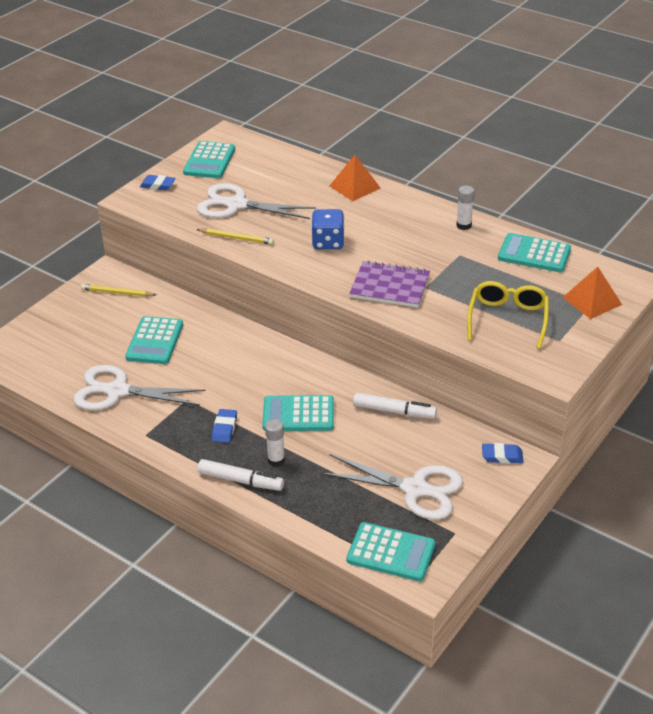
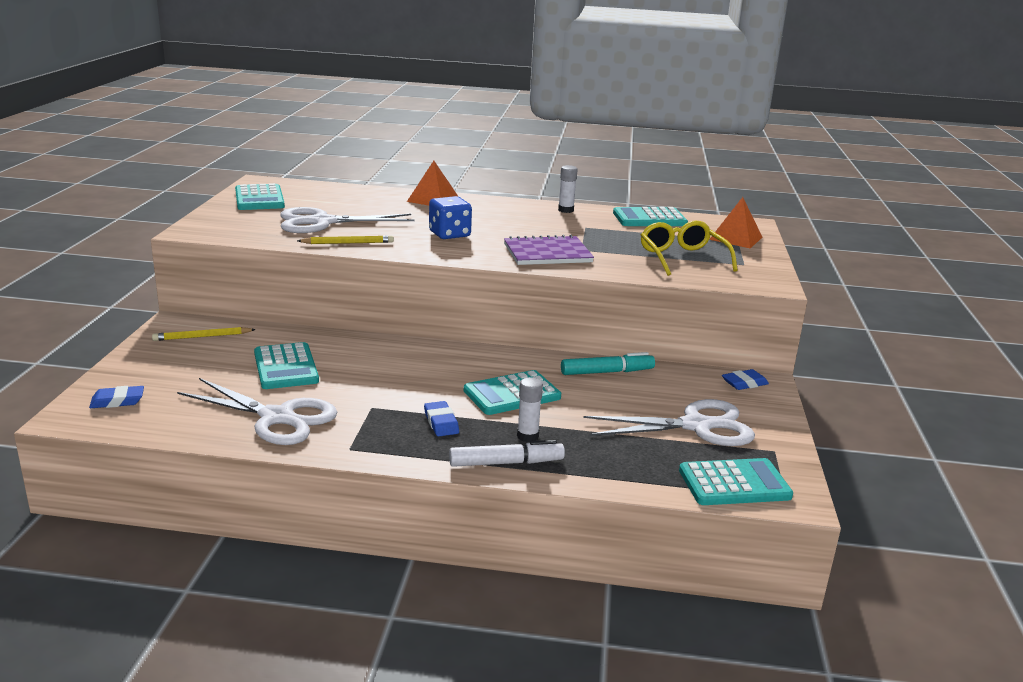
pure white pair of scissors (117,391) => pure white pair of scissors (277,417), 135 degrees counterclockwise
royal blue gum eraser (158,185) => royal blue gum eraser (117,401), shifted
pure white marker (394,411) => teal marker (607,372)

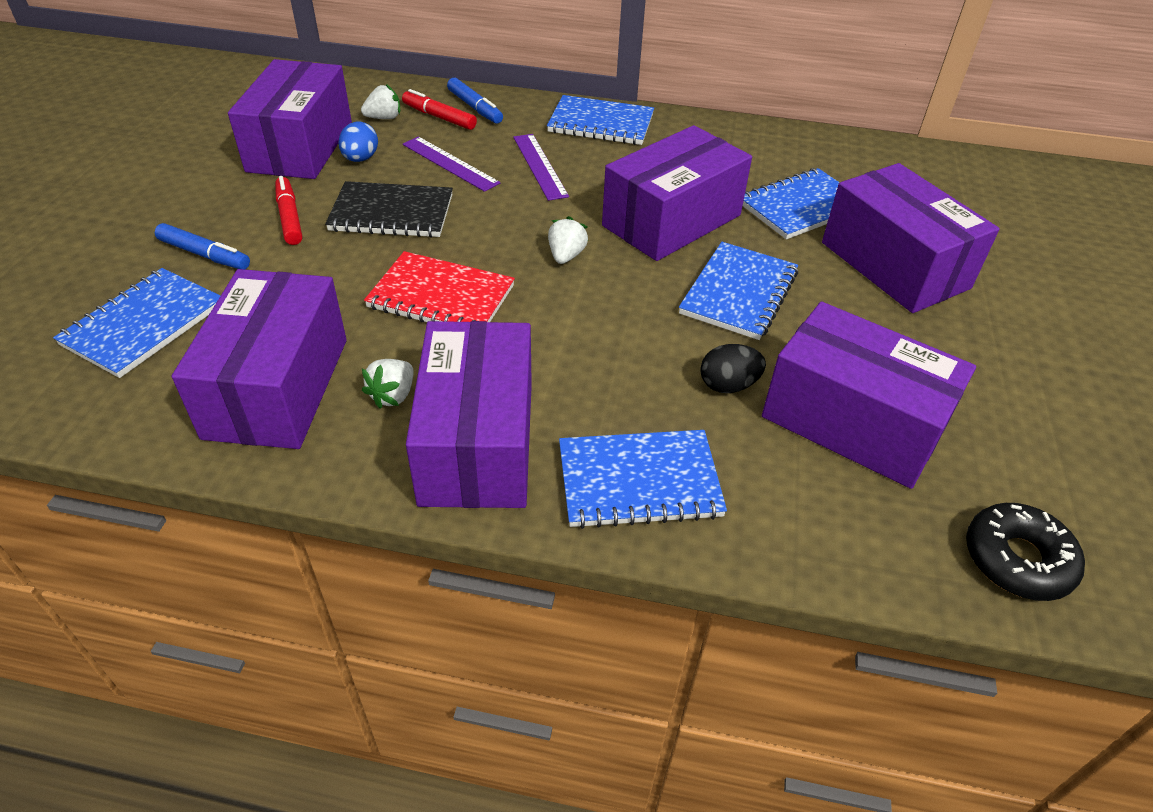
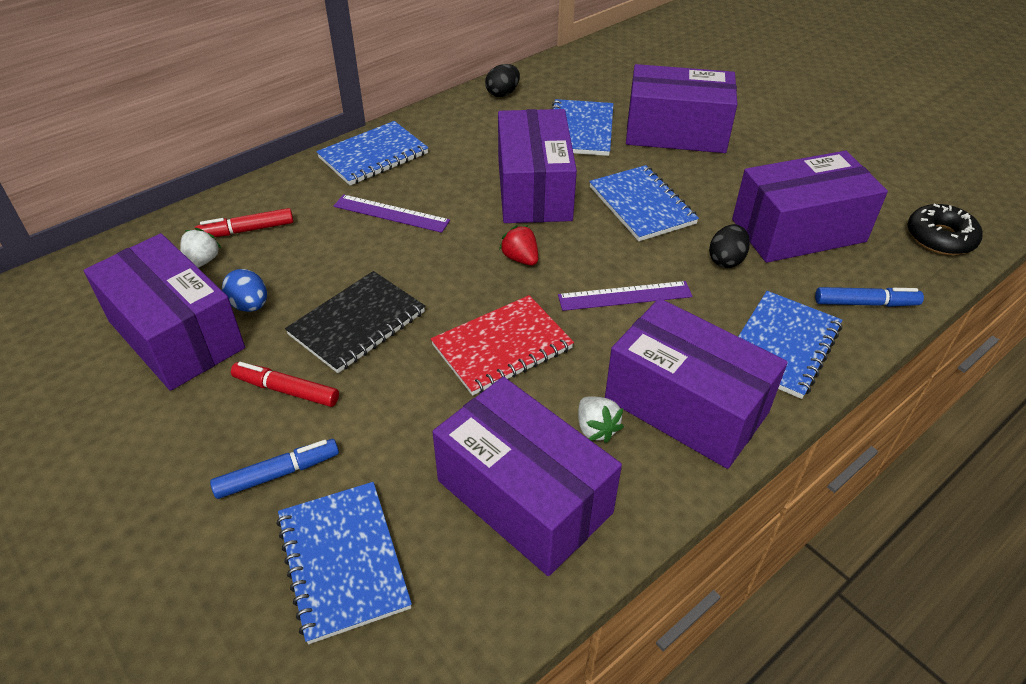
violet measuring stick (450,163) => violet measuring stick (624,296), shifted
royal blue marker (475,107) => royal blue marker (865,303), shifted
pure white strawberry (566,256) => scarlet strawberry (520,258)
nothing => ebony toy egg (502,93)

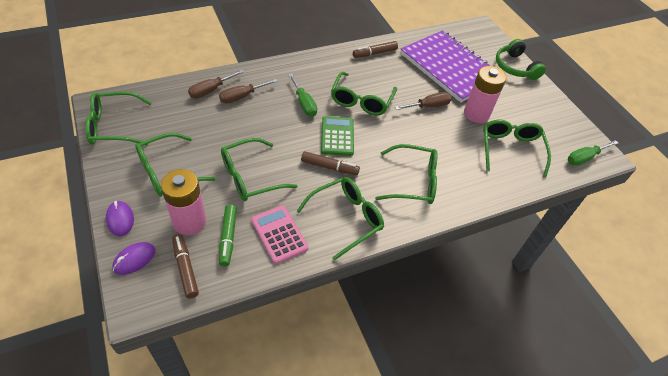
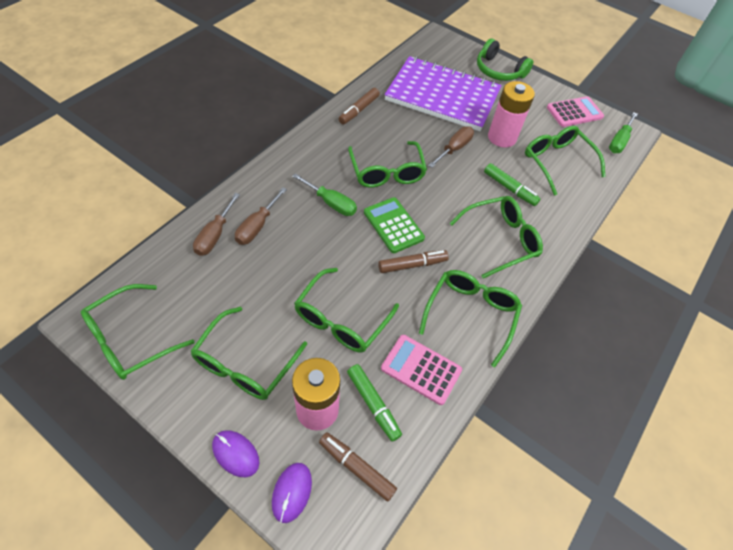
nothing => leaf-green marker (509,189)
nothing => pink pocket calculator (574,112)

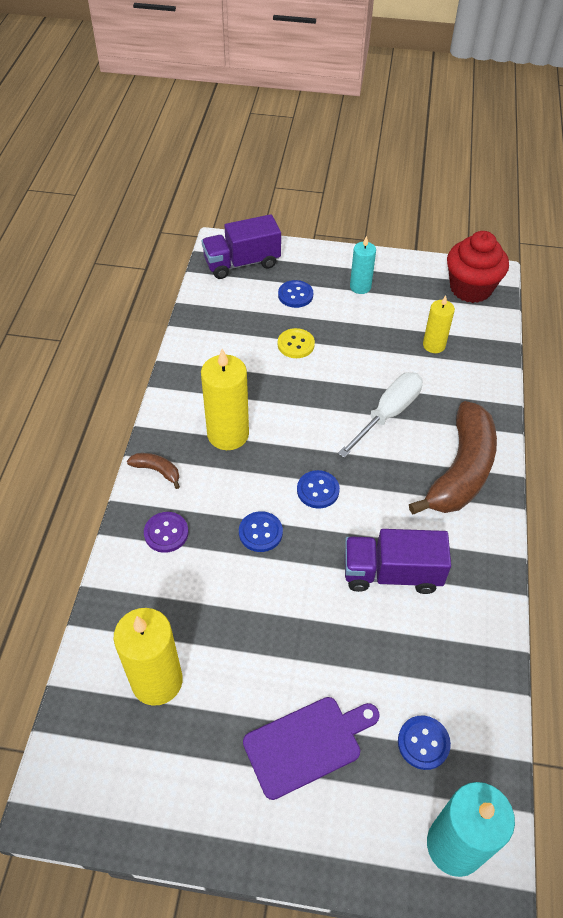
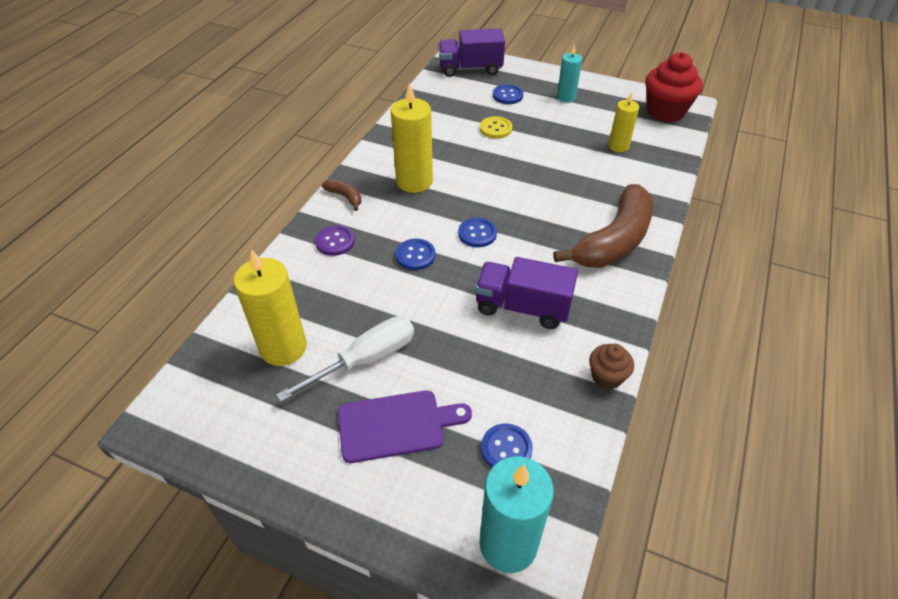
pure white hand screwdriver (388,414) => pure white hand screwdriver (365,359), shifted
nothing => brown muffin (606,377)

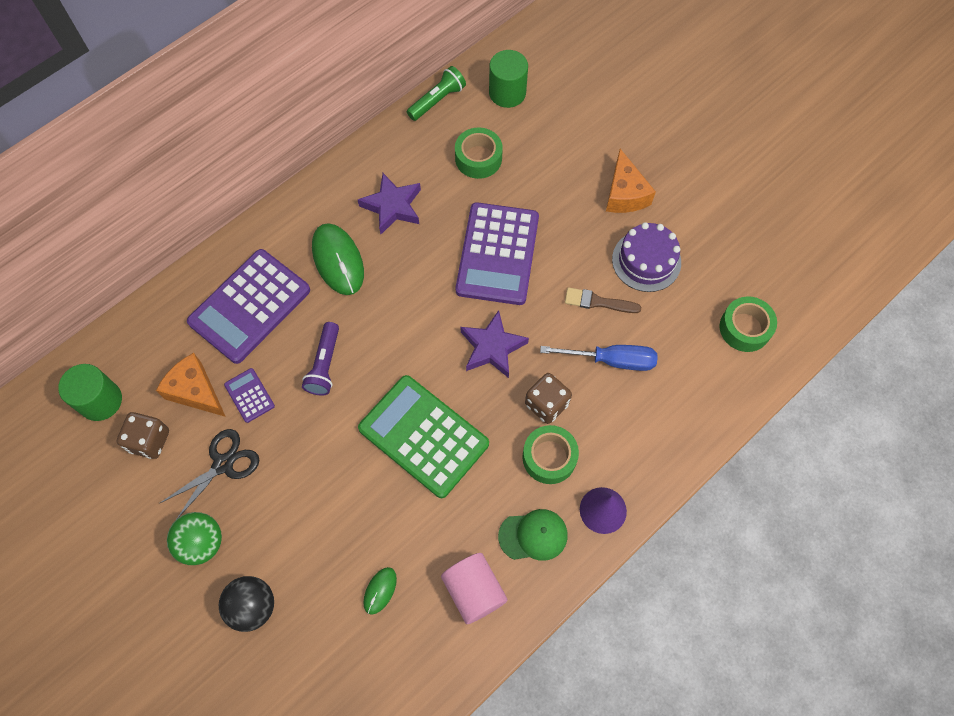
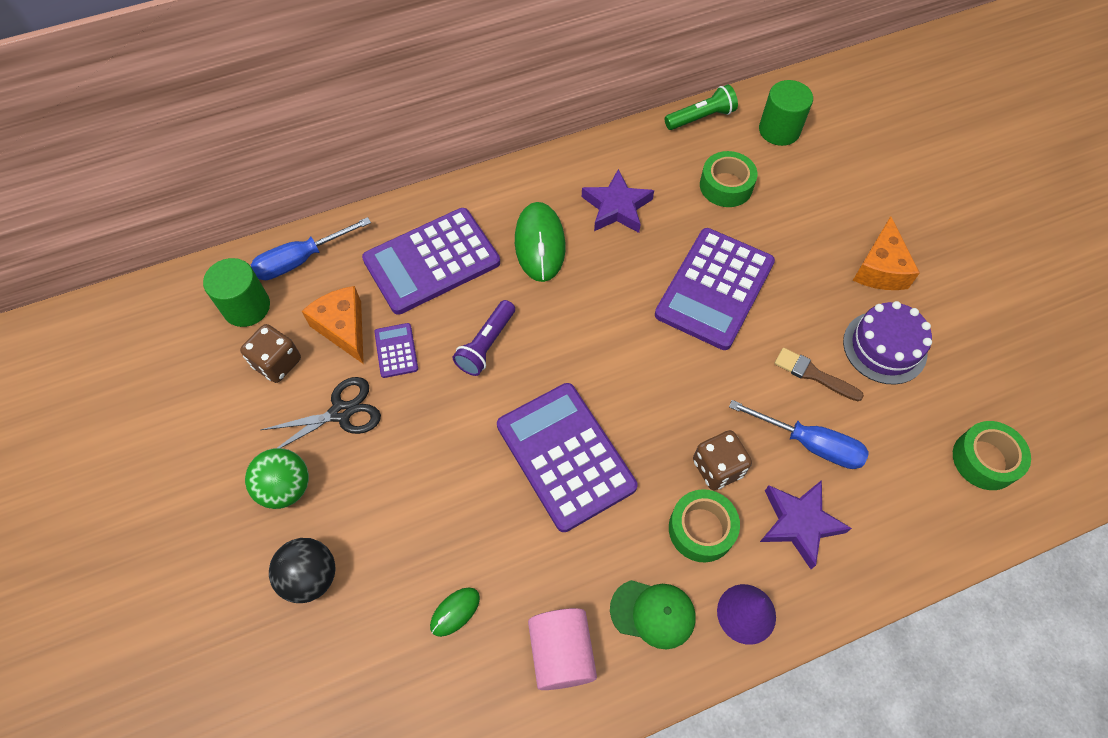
leaf-green pocket calculator (423,436) => violet pocket calculator (565,456)
violet five-pointed star (492,347) => violet five-pointed star (799,523), shifted
nothing => royal blue hand screwdriver (301,260)

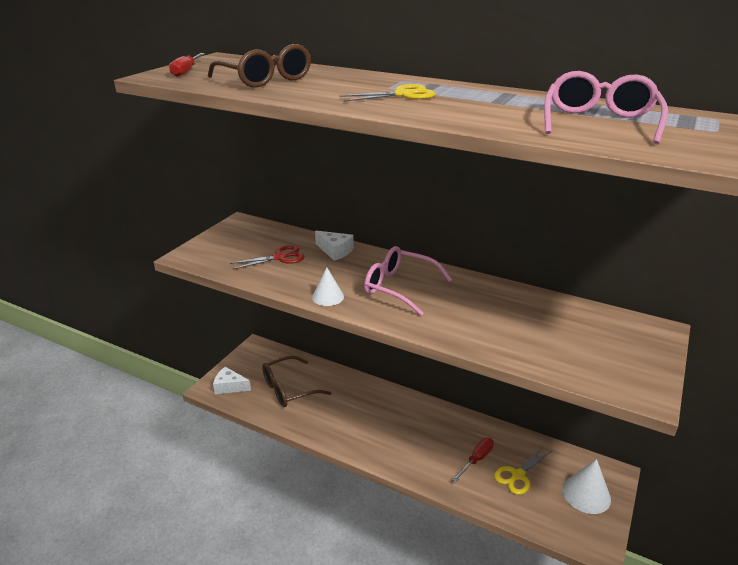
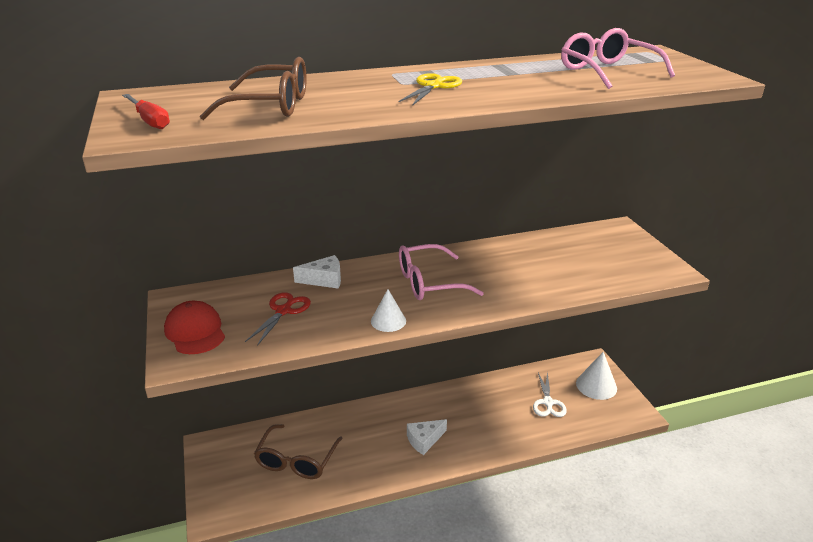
pure white cheese (229,386) => pure white cheese (424,440), shifted
scarlet hand screwdriver (476,459) => nothing
golden pair of scissors (517,475) => pure white pair of scissors (548,403)
nothing => scarlet baseball cap (195,331)

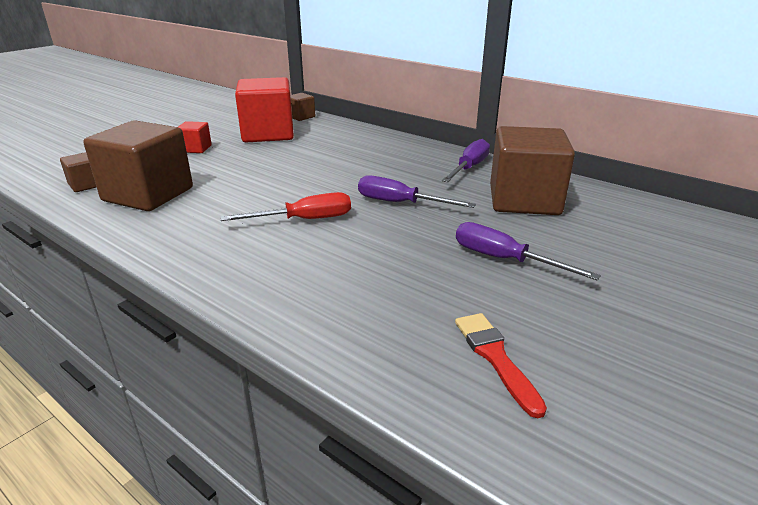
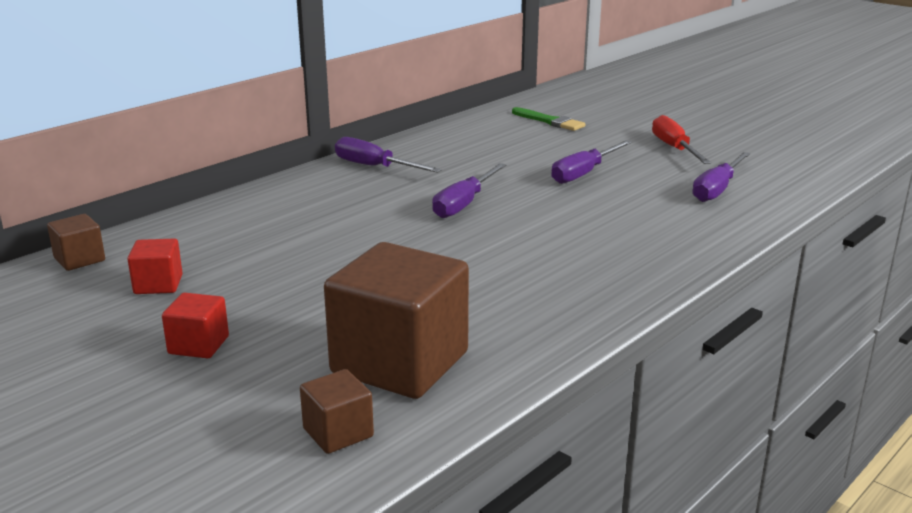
scarlet hand screwdriver (304,220) => scarlet hand screwdriver (674,148), shifted
scarlet cube (268,134) => scarlet cube (158,284), x0.46
scarlet brush (495,357) => violet hand screwdriver (717,189)
brown cube (524,200) => nothing
nothing => leaf-green brush (550,121)

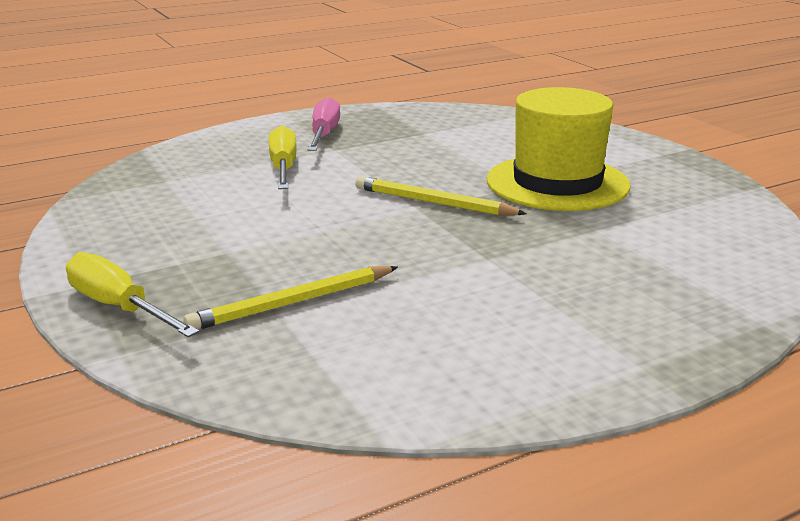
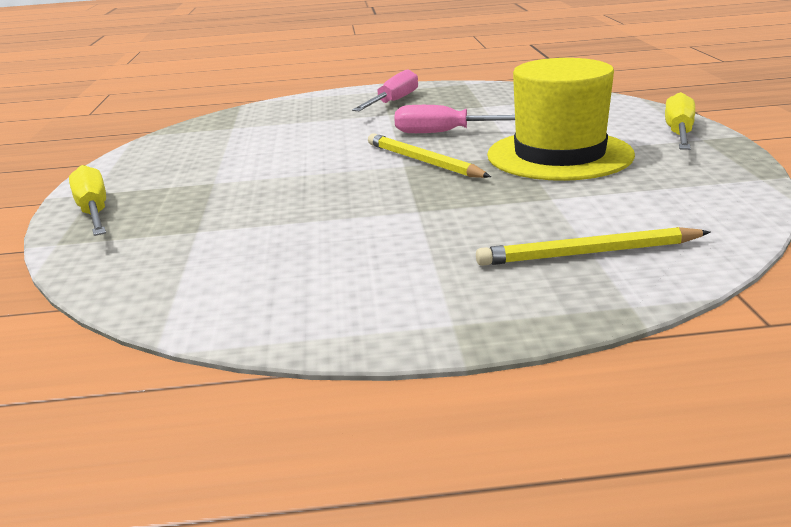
golden wooden pencil (293,303) => golden wooden pencil (588,253), shifted
golden hand screwdriver (283,168) => golden hand screwdriver (679,133), shifted
nothing => pink hand screwdriver (446,133)

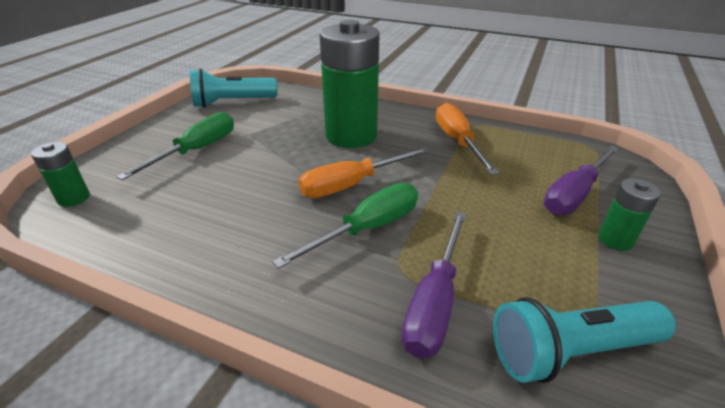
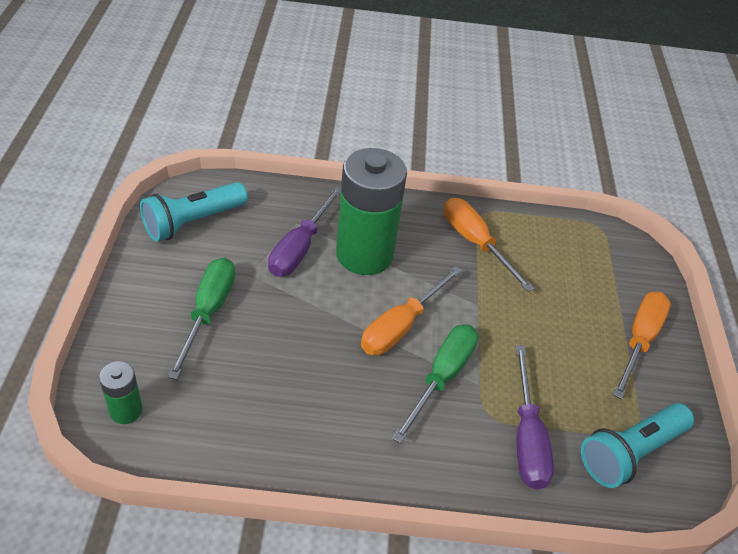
violet hand screwdriver (574,194) => violet hand screwdriver (300,248), shifted
leaf-green battery (615,240) => orange-coloured hand screwdriver (639,340)

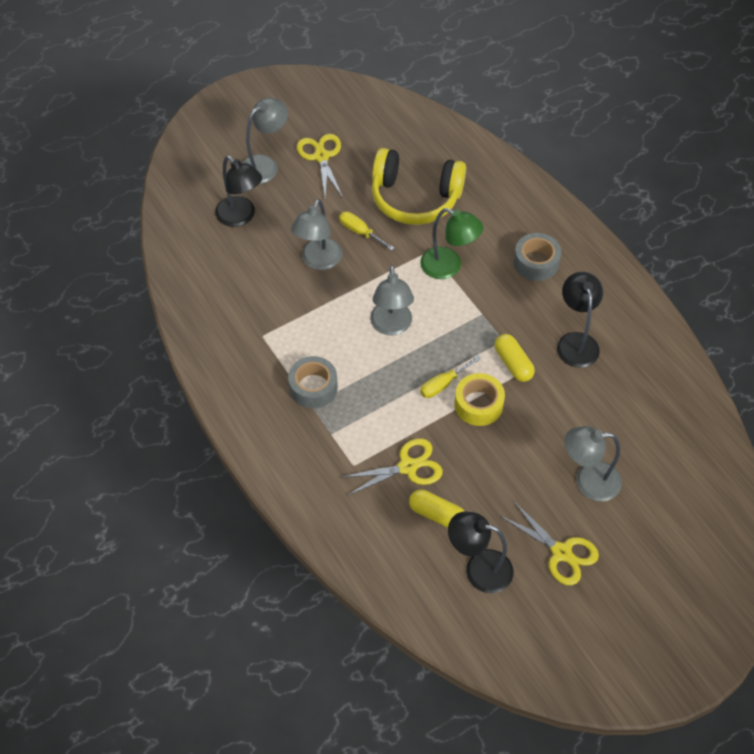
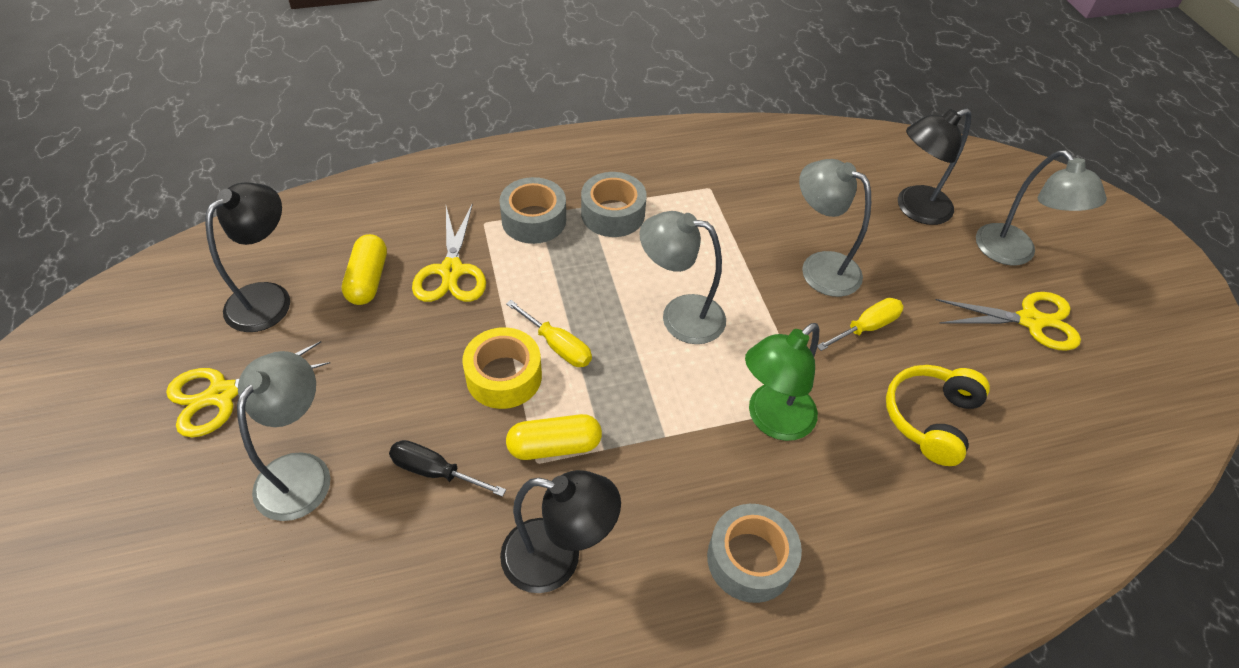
golden over-ear headphones (415,198) => golden over-ear headphones (931,419), x0.63
golden pill shape (437,514) => golden pill shape (368,279), 45 degrees counterclockwise
golden hand screwdriver (443,384) => golden hand screwdriver (557,346), 150 degrees clockwise
nothing => ebony hand screwdriver (435,471)
nothing => ash-grey roll of tape (534,220)

